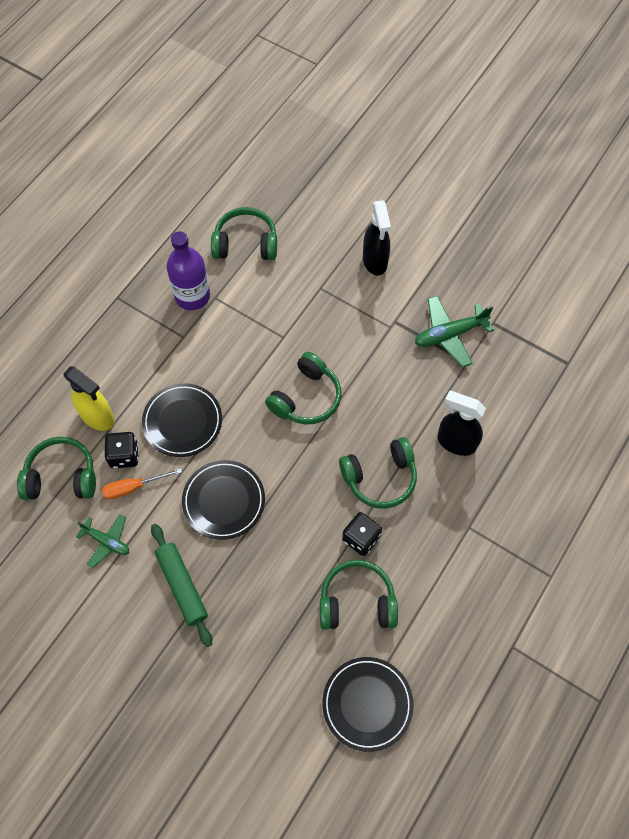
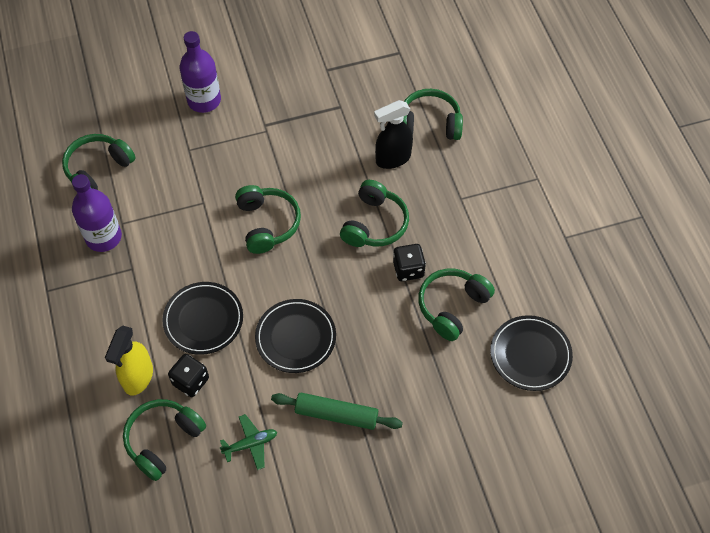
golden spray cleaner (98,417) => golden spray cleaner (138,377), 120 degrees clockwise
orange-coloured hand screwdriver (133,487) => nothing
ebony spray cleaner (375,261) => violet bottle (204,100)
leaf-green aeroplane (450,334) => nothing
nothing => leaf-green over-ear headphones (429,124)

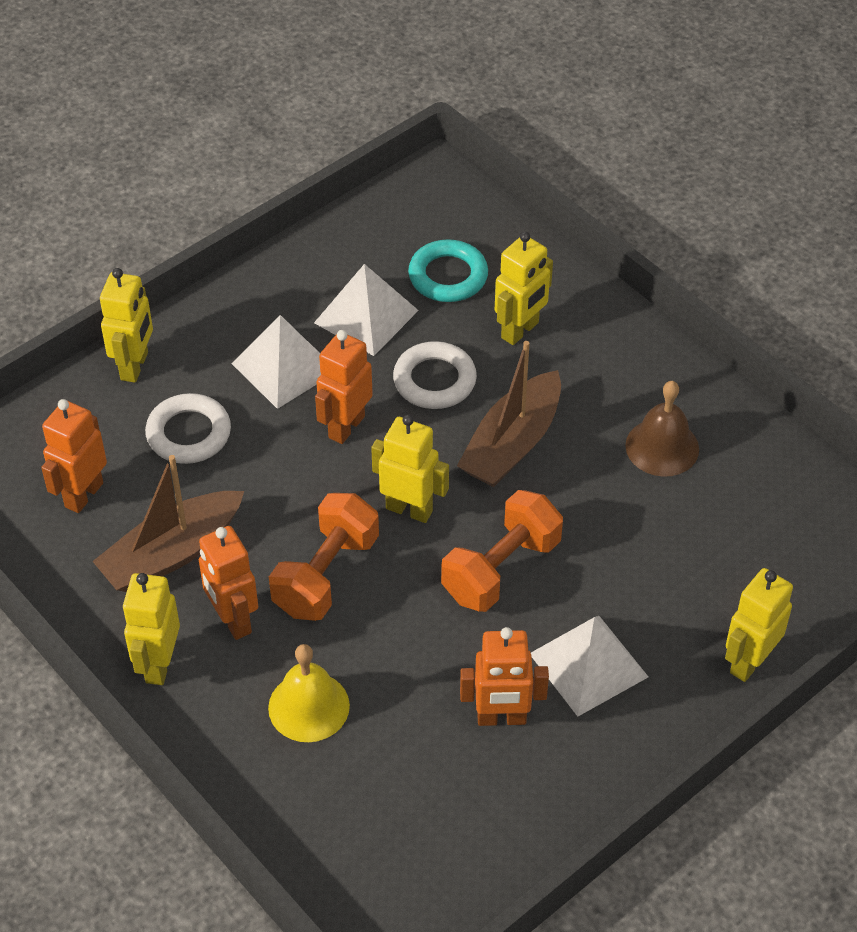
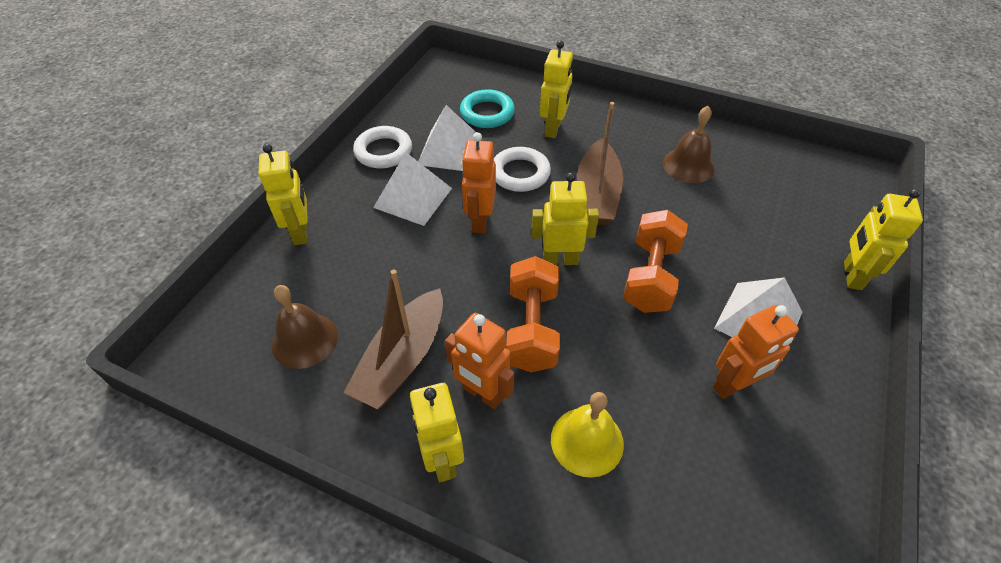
orange-coloured robot figure (83,495) => brown school bell (304,340)
pure white hoop (189,433) => pure white hoop (383,151), shifted

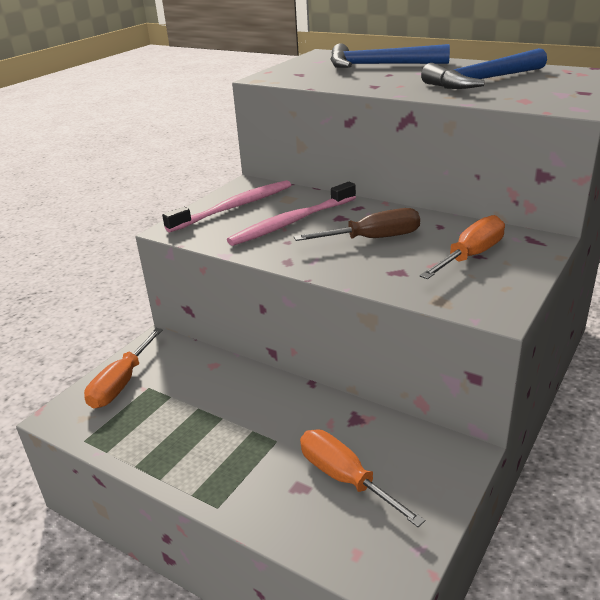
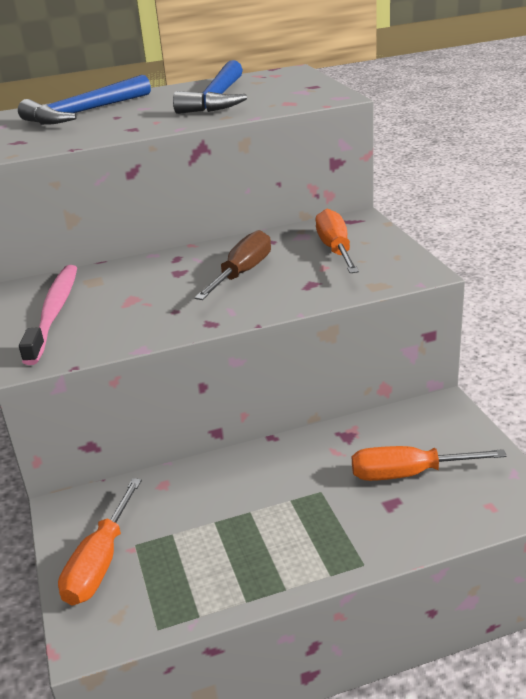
orange-coloured hand screwdriver (121,383) => orange-coloured hand screwdriver (100,563), 45 degrees clockwise
pink toothbrush (292,222) => nothing

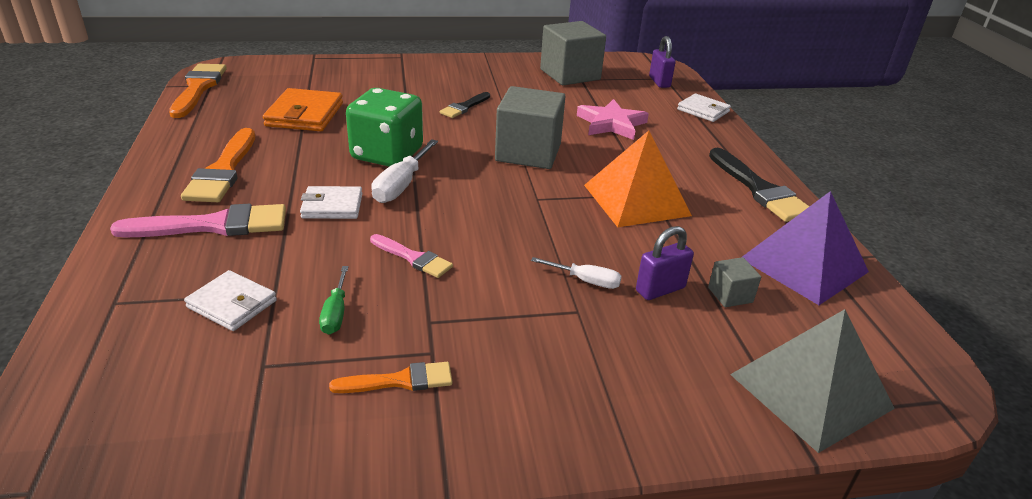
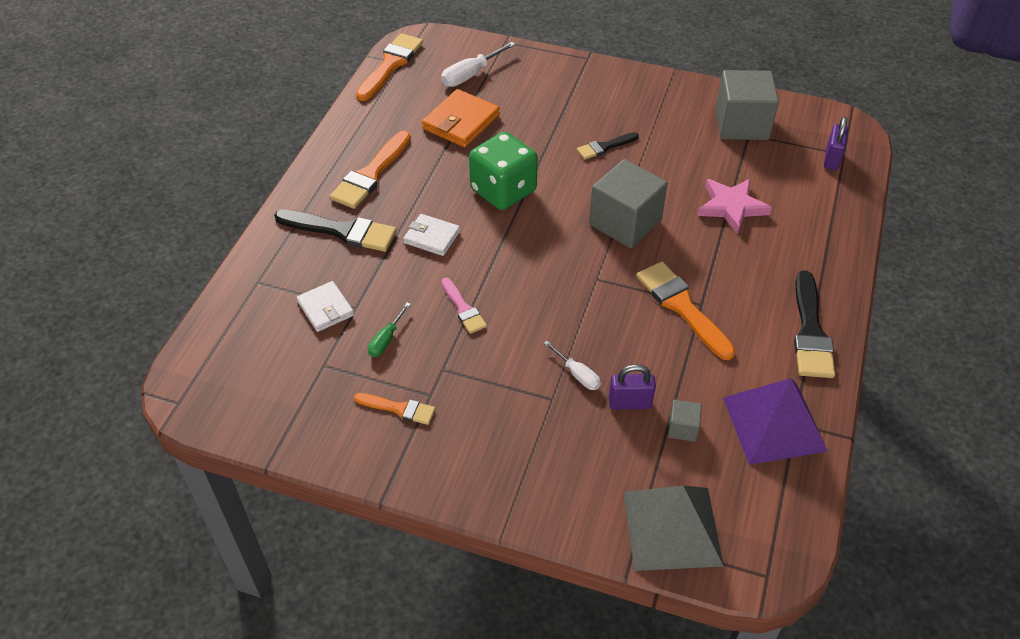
pink brush (213,225) => ebony brush (341,231)
pure white hand screwdriver (401,185) => pure white hand screwdriver (471,75), shifted
orange-coloured pyramid shape (636,200) => orange-coloured brush (682,307)
pure white wallet (703,110) => nothing

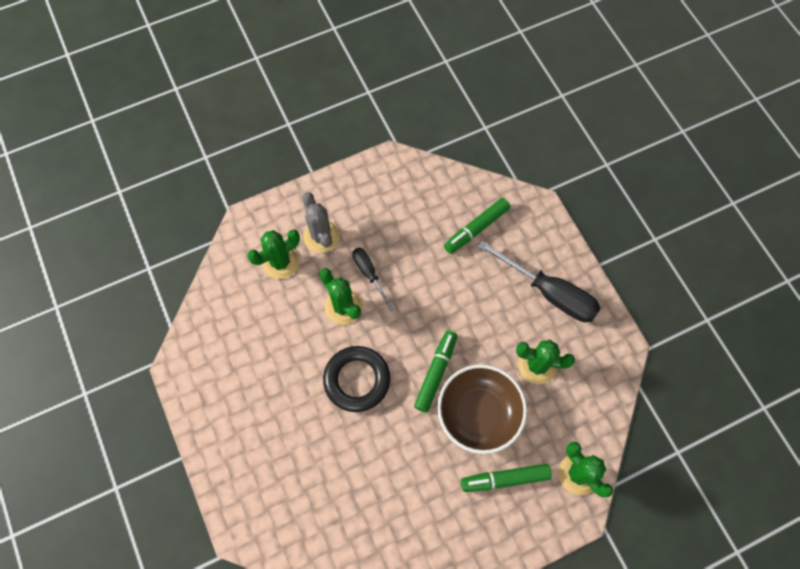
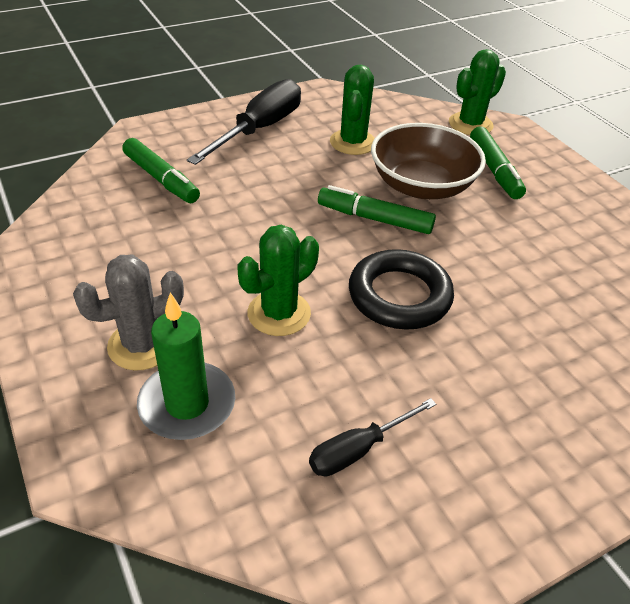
leaf-green cactus (280,262) => leaf-green pillar candle (187,404)
ebony hand screwdriver (369,274) => ebony hand screwdriver (358,449), shifted

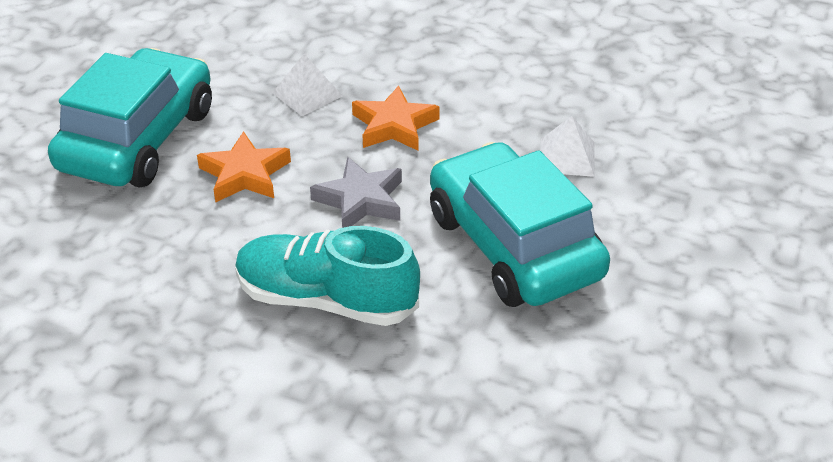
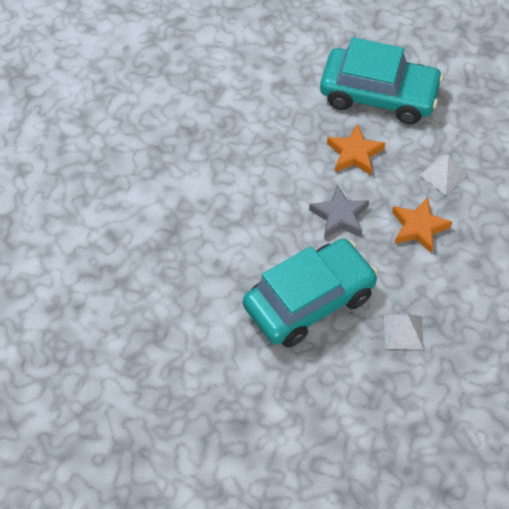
teal lace-up shoe (326,300) => nothing

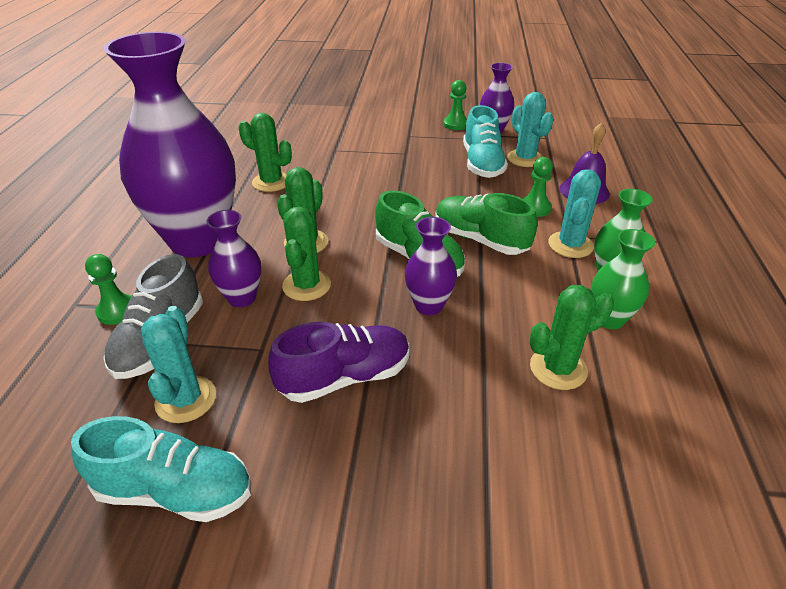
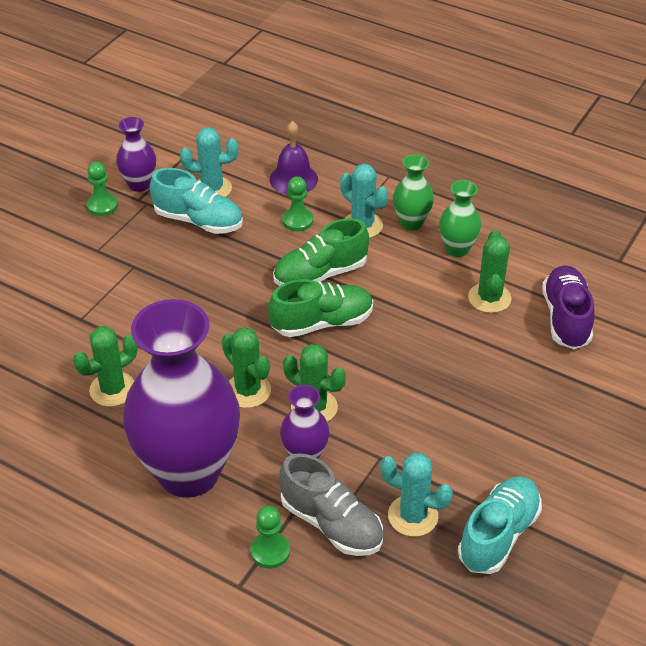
violet lace-up shoe (345,377) => violet lace-up shoe (566,318), shifted
violet vase (429,305) => nothing

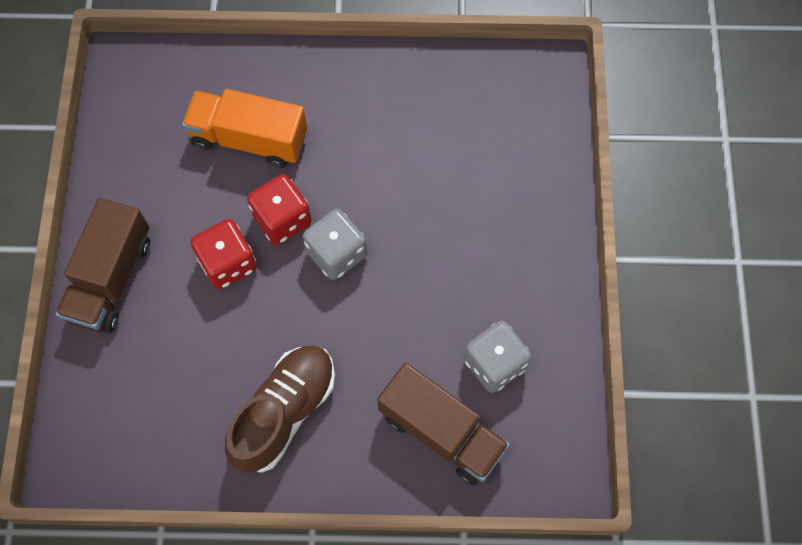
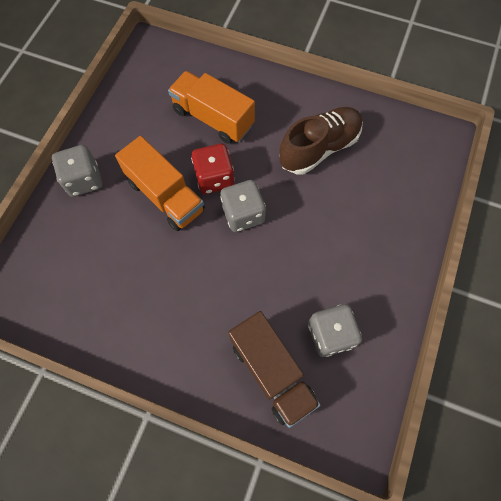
brown truck (111,278) => ash-grey game die (84,180)
scarlet game die (228,263) => orange-coloured truck (165,196)
brown lace-up shoe (284,412) => brown lace-up shoe (319,148), shifted

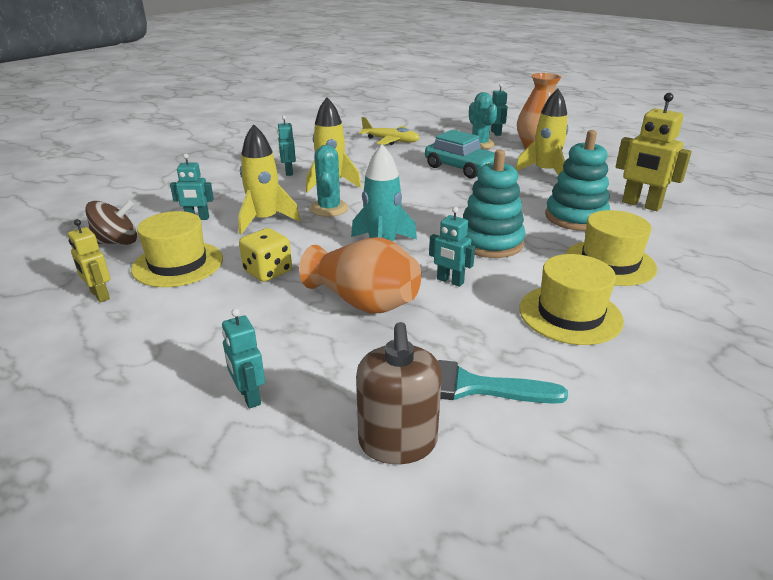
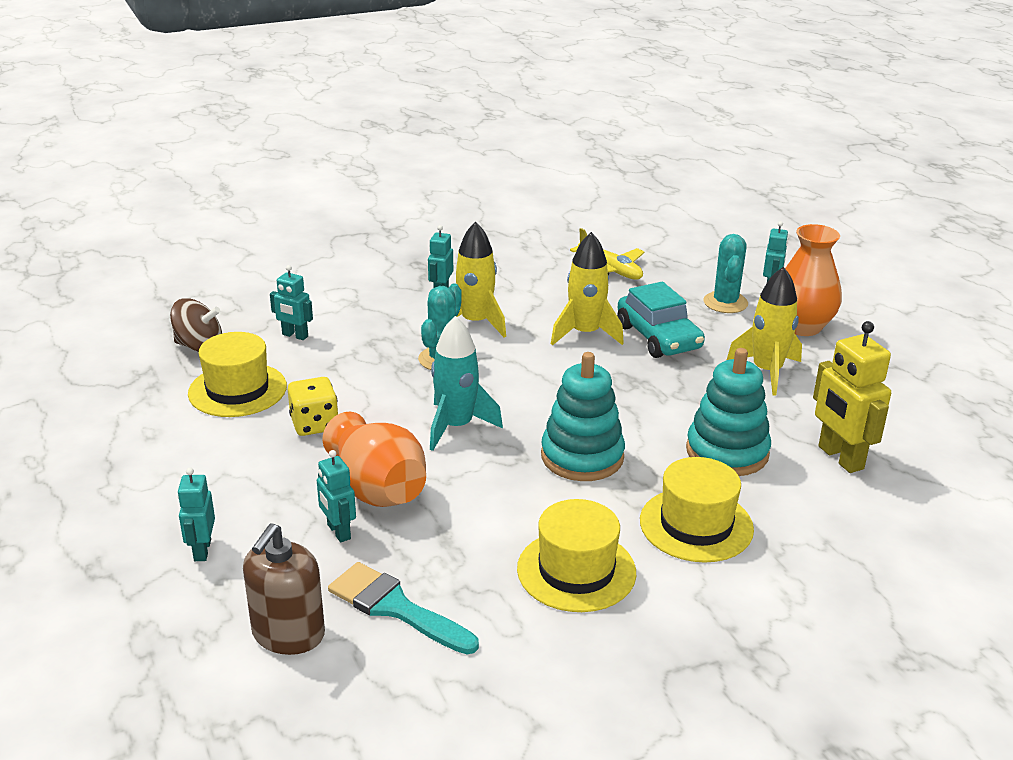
golden robot figure (99,295) => nothing
golden rocket (265,220) => golden rocket (585,334), shifted
teal robot figure (450,281) => teal robot figure (338,532), shifted

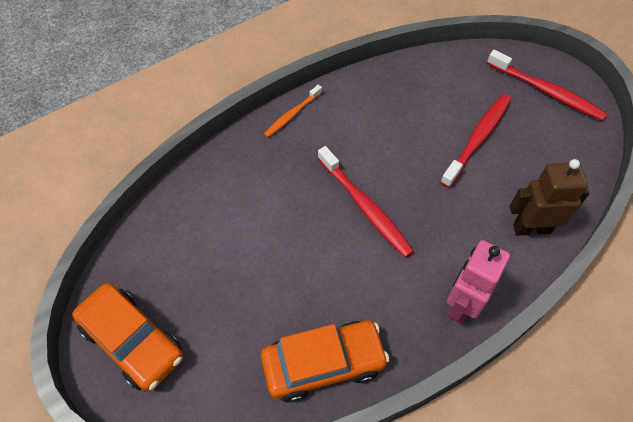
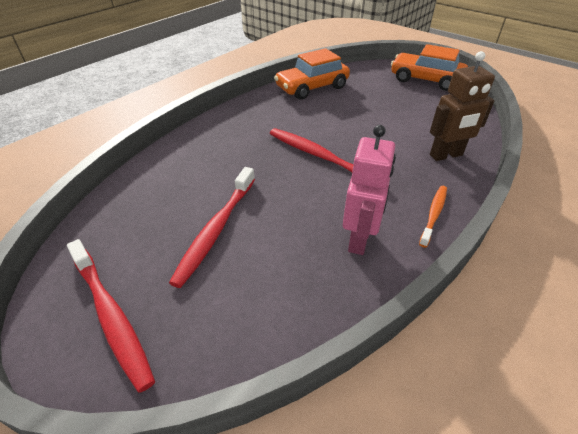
pink robot figure (462,305) => pink robot figure (359,239), shifted
scarlet toothbrush (546,91) => scarlet toothbrush (111,315), 150 degrees counterclockwise
brown robot figure (531,228) => brown robot figure (446,155), shifted

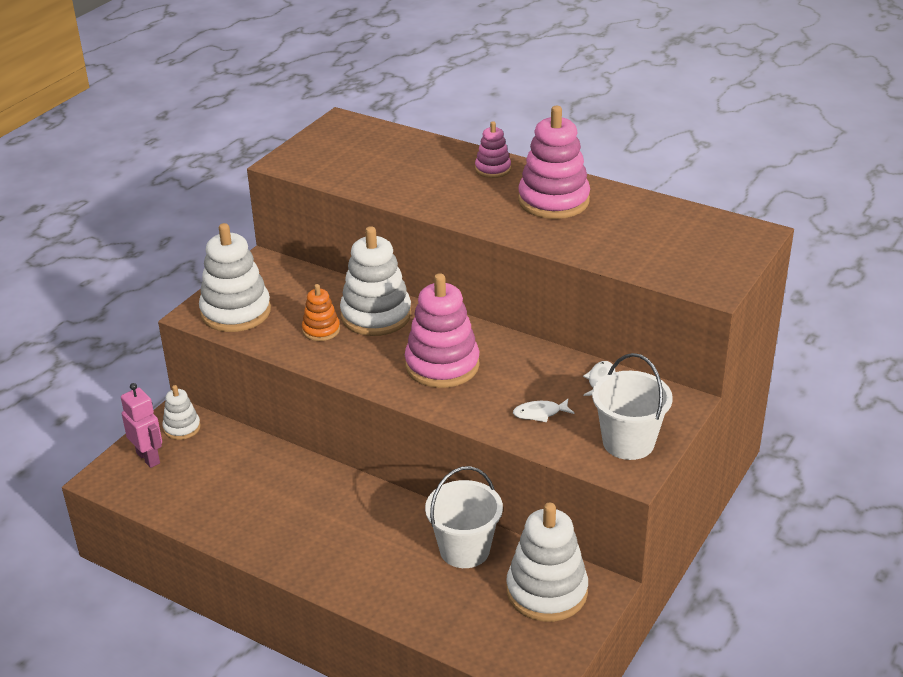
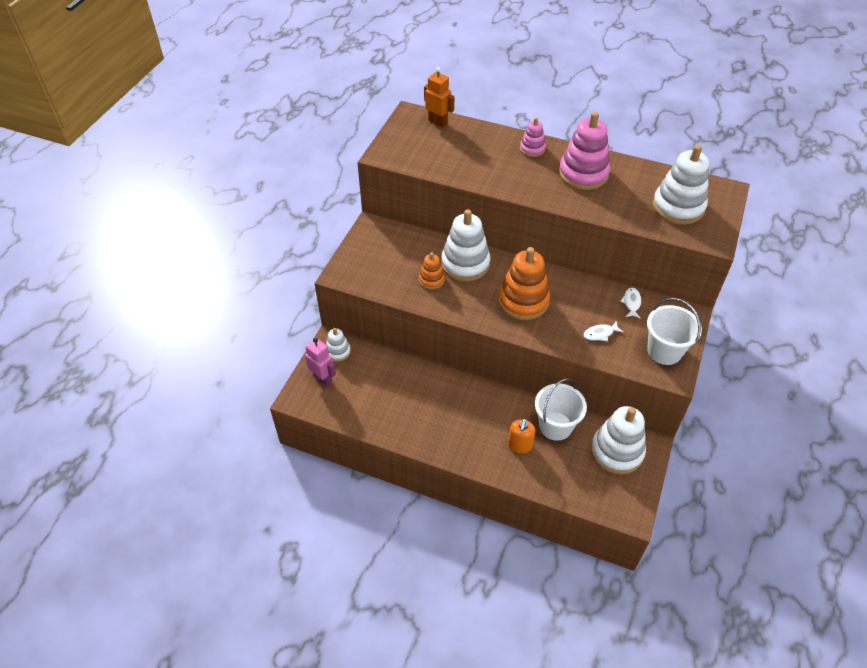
pure white stacking toy (236,312) => pure white stacking toy (678,207), shifted
pink stacking toy (442,365) => orange-coloured stacking toy (523,301)
nothing => orange-coloured robot figure (438,122)
nothing => orange-coloured soap pump (519,445)

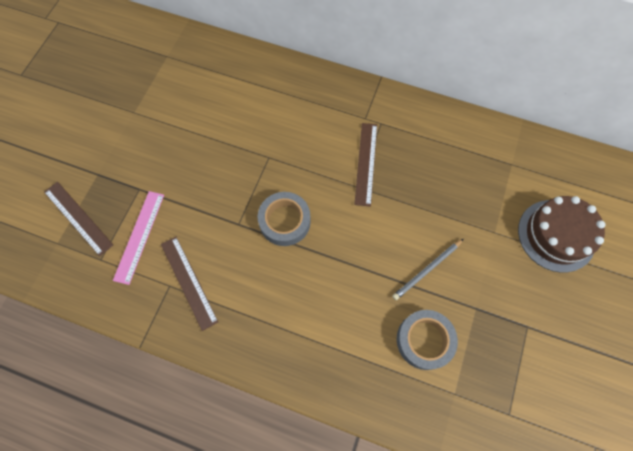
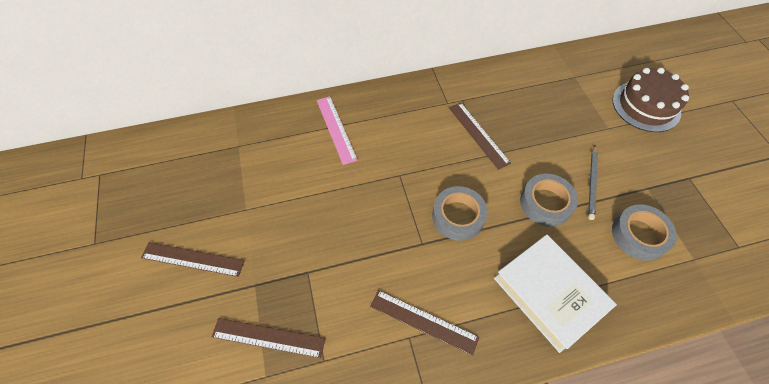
pink measuring stick (139,236) => pink measuring stick (336,129), shifted
nothing => brown measuring stick (192,259)
nothing => pure white hardback (549,293)
nothing => ash-grey roll of tape (545,203)

